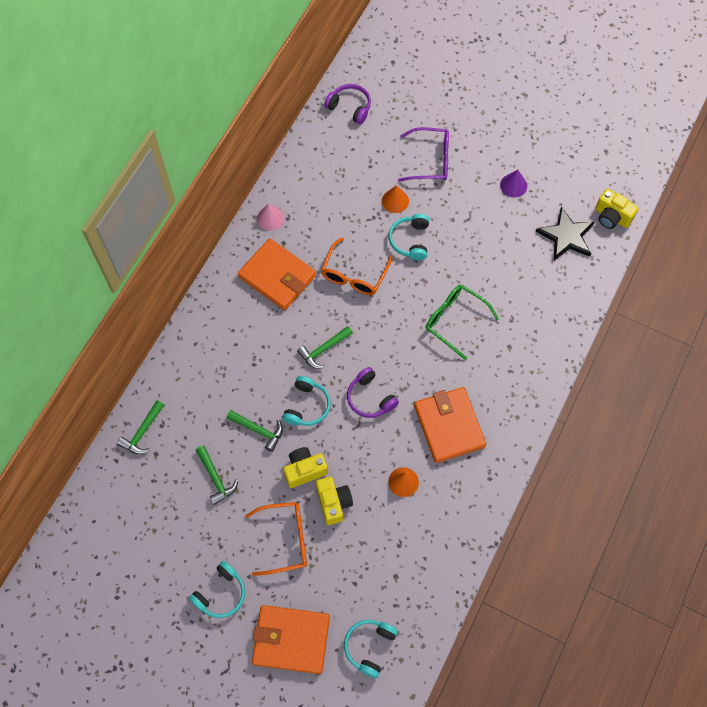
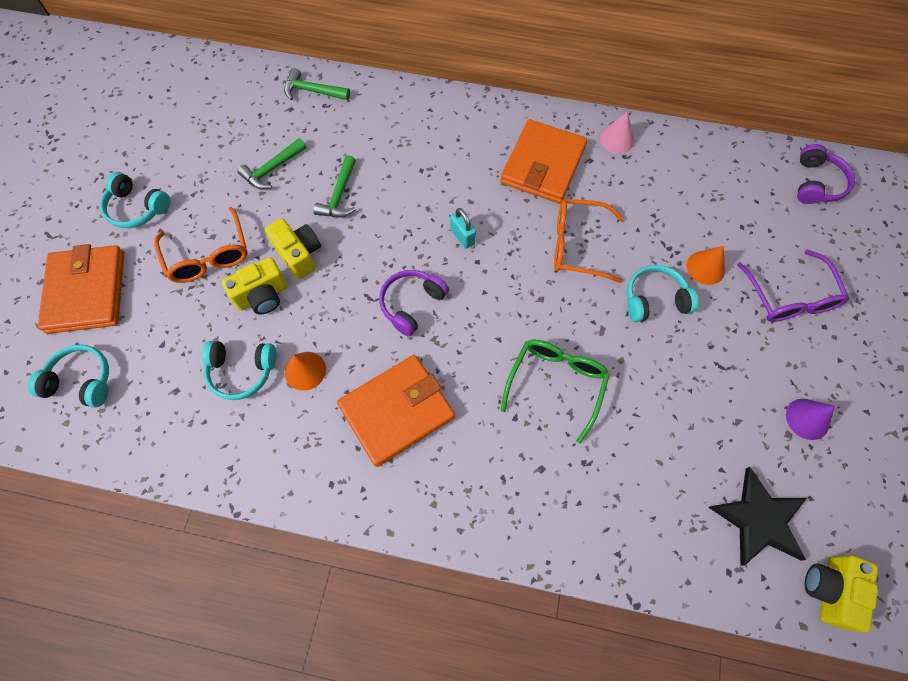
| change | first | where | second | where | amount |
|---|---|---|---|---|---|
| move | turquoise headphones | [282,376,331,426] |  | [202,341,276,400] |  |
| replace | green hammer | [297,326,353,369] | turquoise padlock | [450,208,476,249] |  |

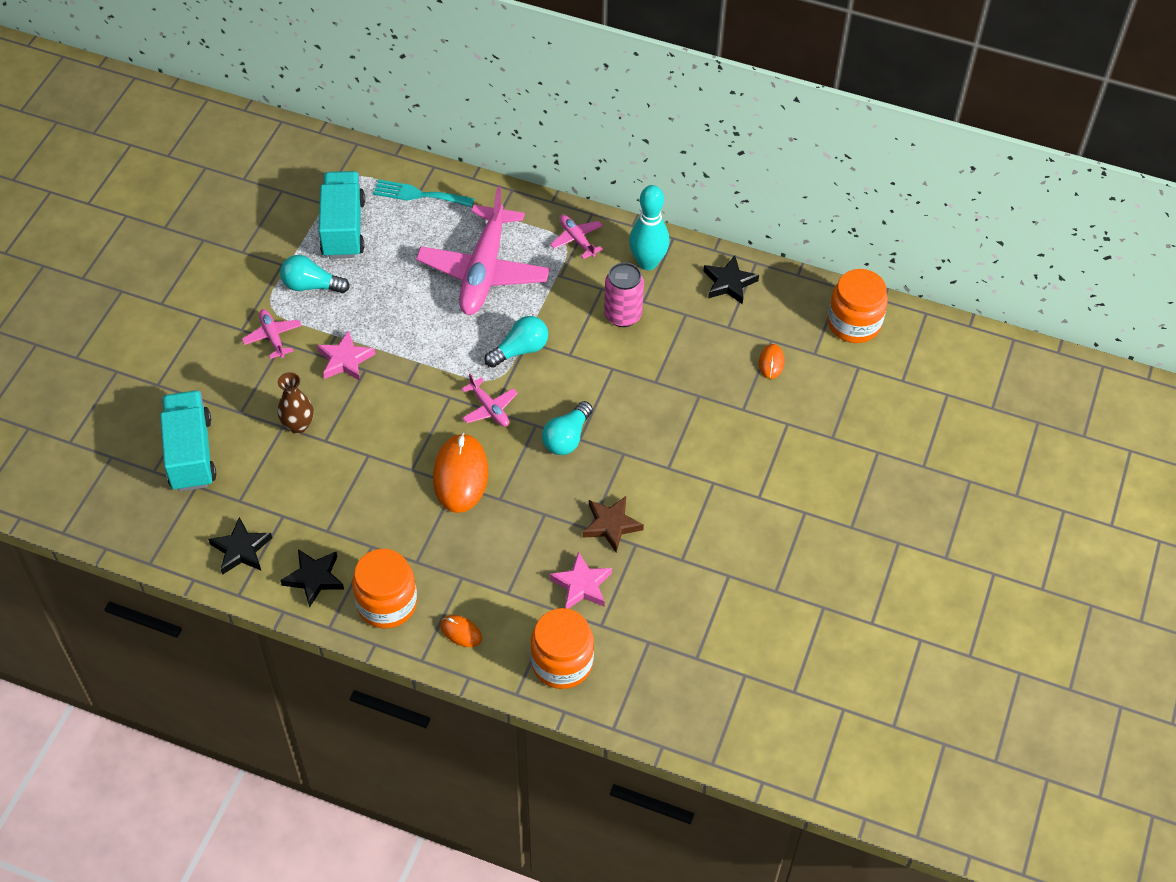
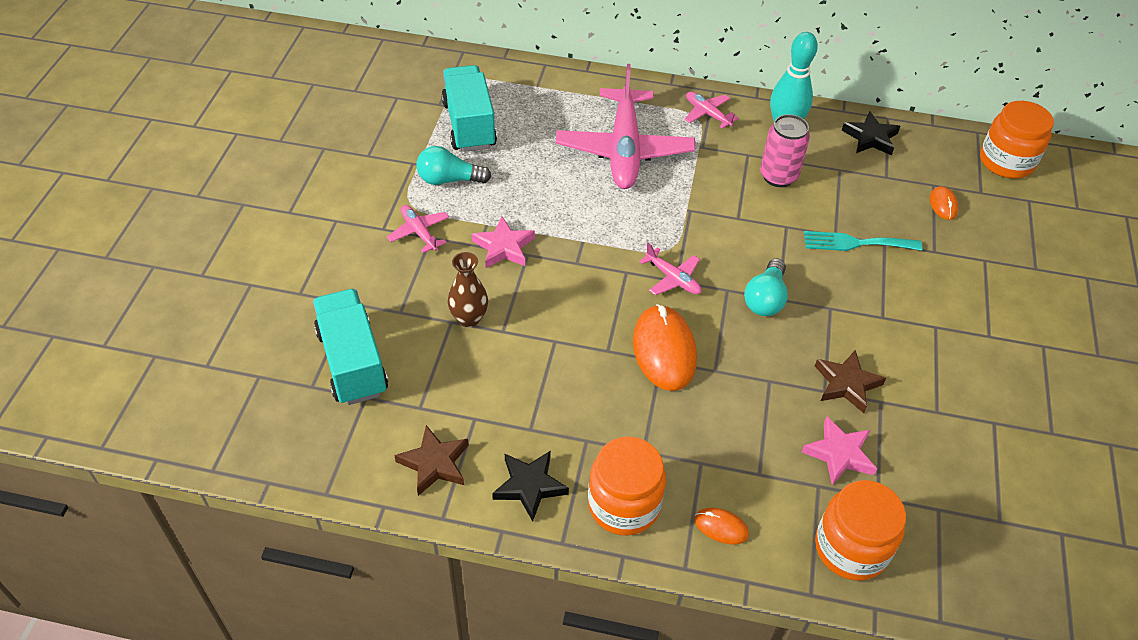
| change | first | where | second | where | amount |
|---|---|---|---|---|---|
| recolor | black star | [208,517,272,575] | brown star | [394,425,469,496] |  |
| move | turquoise fork | [373,179,474,207] |  | [804,231,923,251] |  |
| delete | turquoise light bulb | [484,316,548,368] |  |  |  |

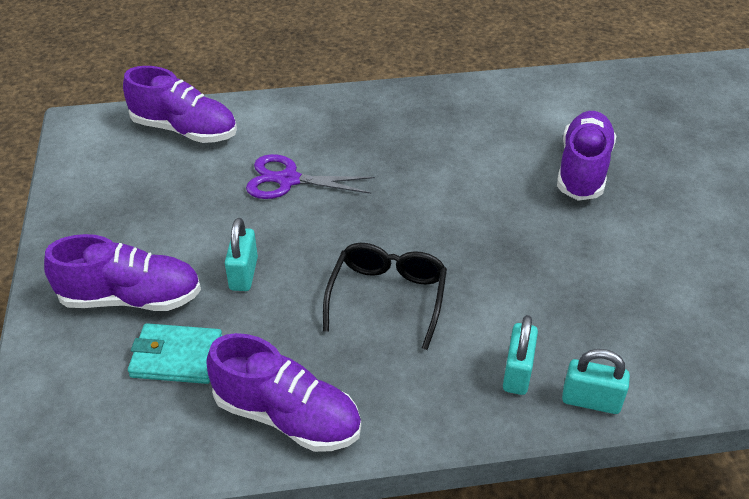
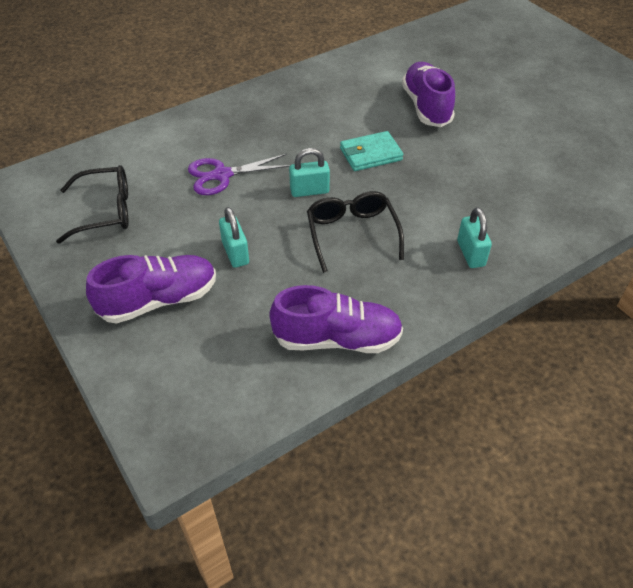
| change | first | where | second | where | amount |
|---|---|---|---|---|---|
| insert |  |  | black glasses | [56,165,129,244] |  |
| move | turquoise padlock | [562,349,630,414] |  | [289,148,330,197] |  |
| move | turquoise wallet | [128,323,222,384] |  | [340,131,403,171] |  |
| delete | purple shoe | [123,66,237,143] |  |  |  |

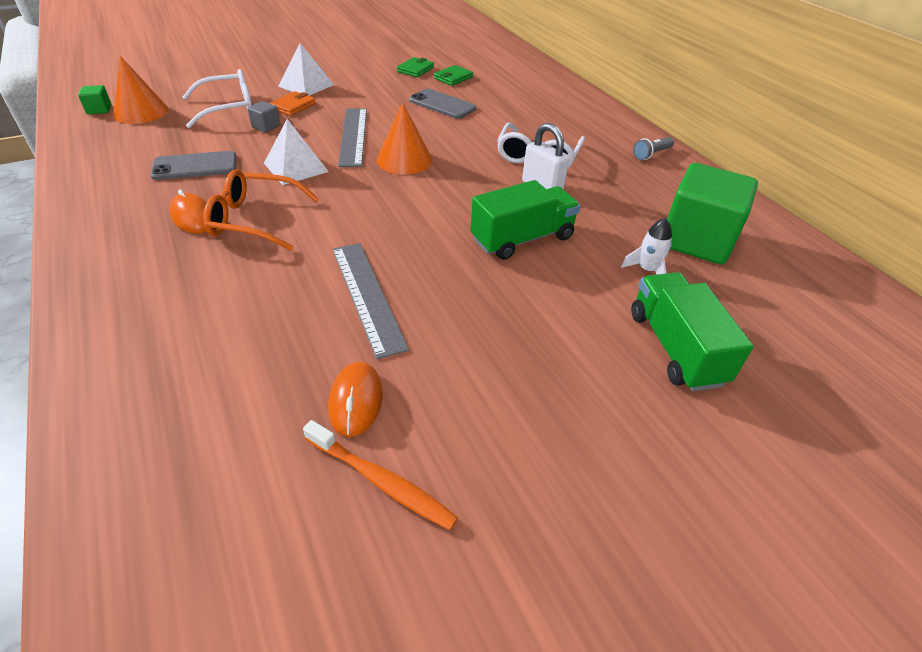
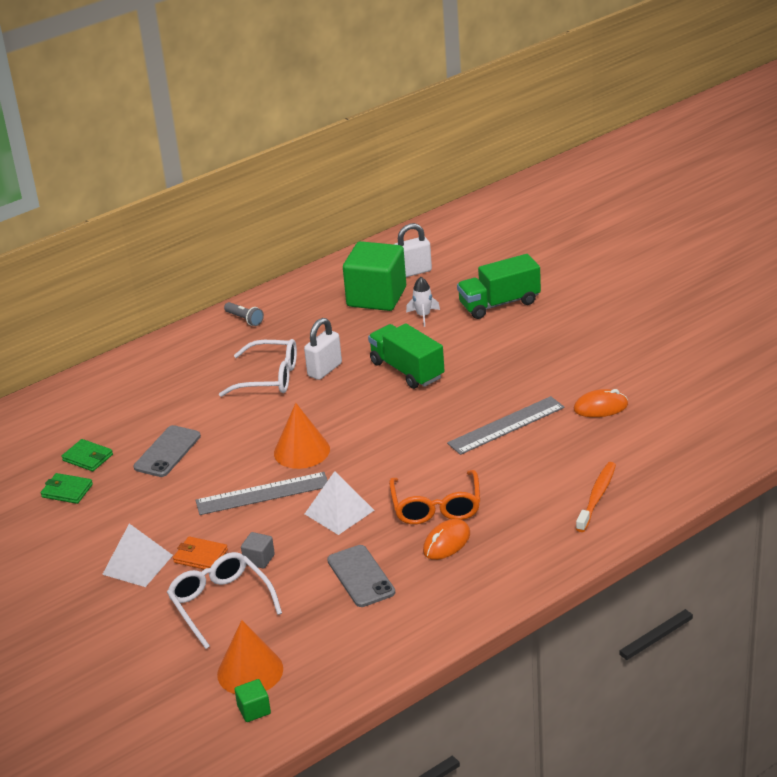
| change | first | where | second | where | amount |
|---|---|---|---|---|---|
| insert |  |  | white padlock | [394,223,432,277] |  |
| move | orange toothbrush | [303,420,458,530] |  | [576,462,616,532] |  |

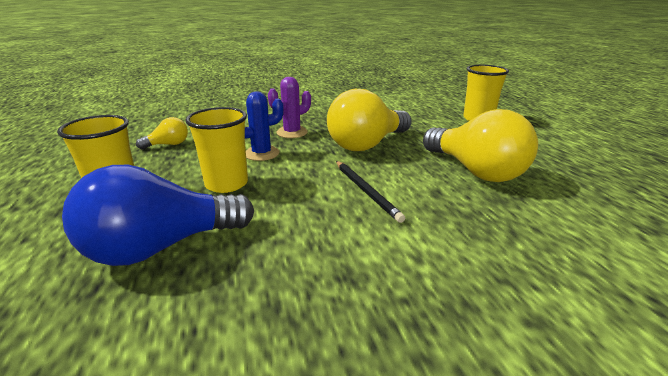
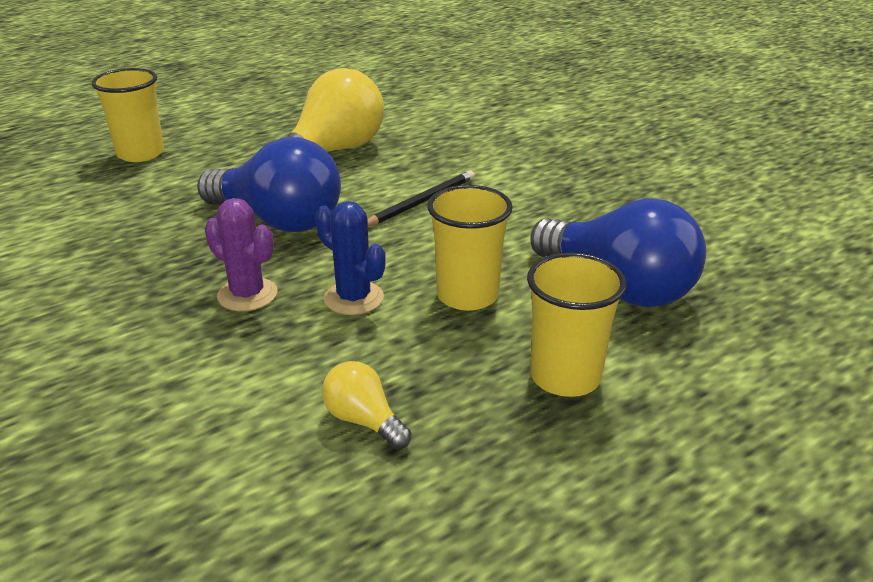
| change | first | where | second | where | amount |
|---|---|---|---|---|---|
| recolor | yellow light bulb | [327,89,412,151] | blue light bulb | [197,137,341,232] |  |

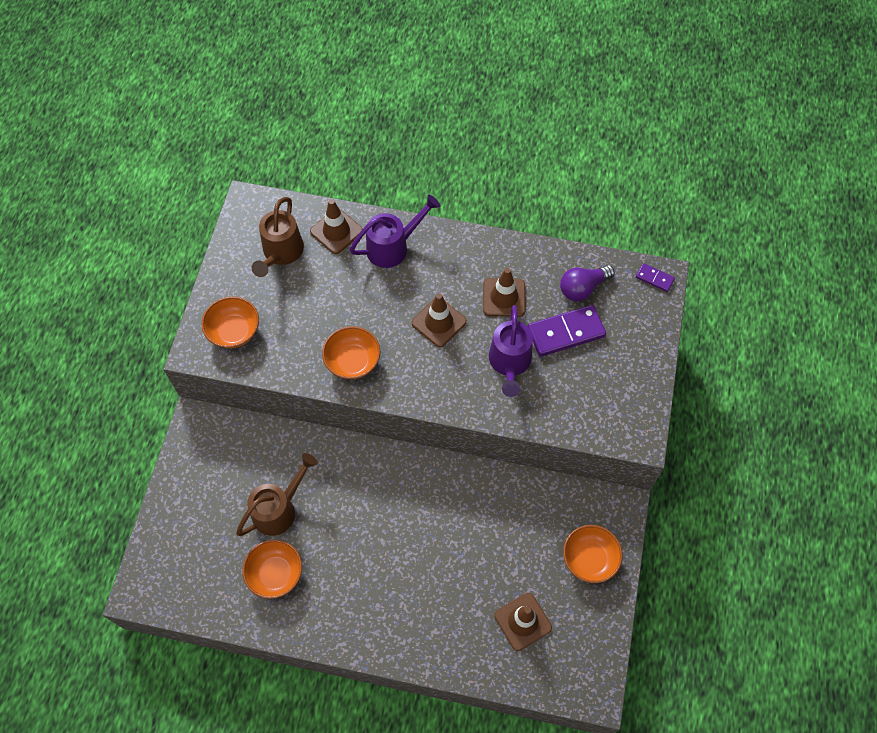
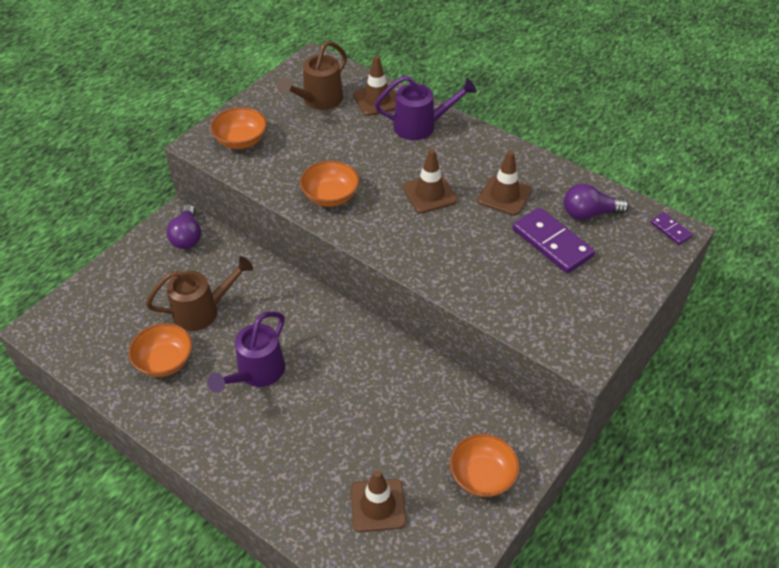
| change | first | where | second | where | amount |
|---|---|---|---|---|---|
| insert |  |  | purple light bulb | [167,204,201,249] |  |
| move | purple watering can | [489,305,533,397] |  | [207,311,285,393] |  |
| rotate | purple domino | [527,305,606,357] |  | [513,207,595,273] | 45 degrees clockwise |

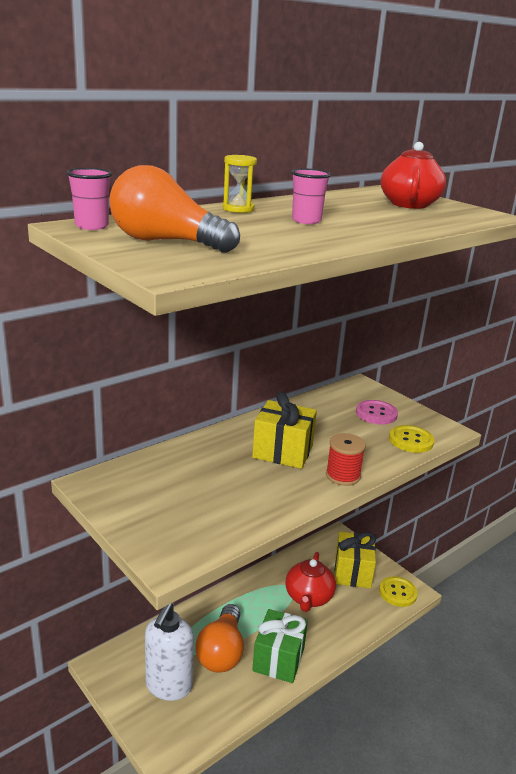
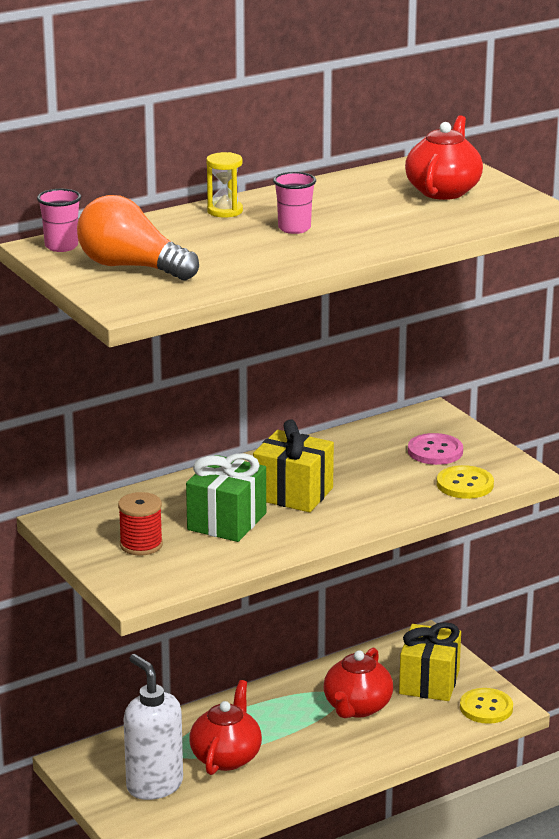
| change | first | where | second | where | amount |
|---|---|---|---|---|---|
| move | red spool | [326,433,366,486] |  | [118,492,163,556] |  |
| rotate | white soap dispenser | [145,603,194,701] |  | [123,654,183,800] | 120 degrees clockwise |
| move | green gift | [252,609,308,683] |  | [186,453,266,542] |  |
| replace | orange light bulb | [195,604,244,673] | red teapot | [189,680,262,775] |  |

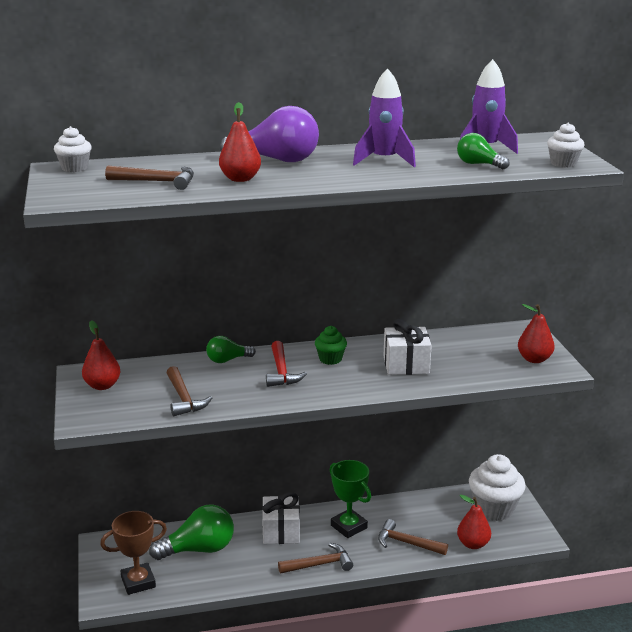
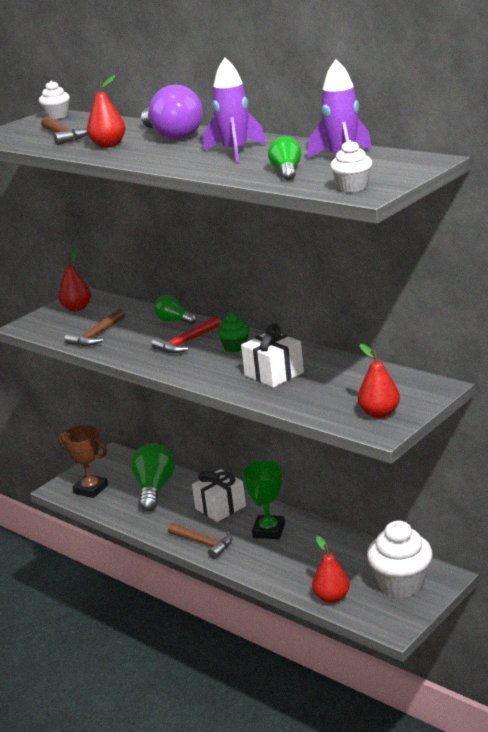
| change | first | where | second | where | amount |
|---|---|---|---|---|---|
| rotate | green light bulb | [149,504,234,560] |  | [131,443,175,511] | 120 degrees counterclockwise |
| delete | brown hammer | [378,519,448,555] |  |  |  |

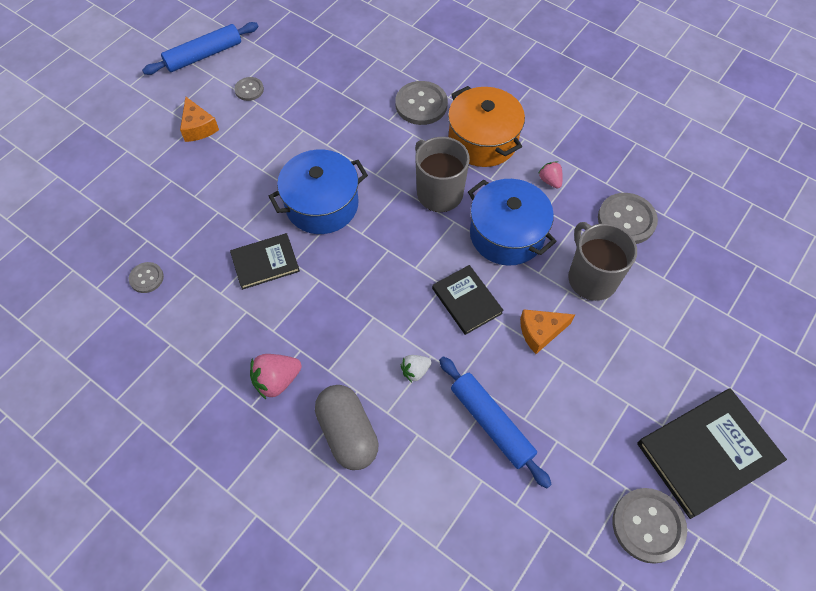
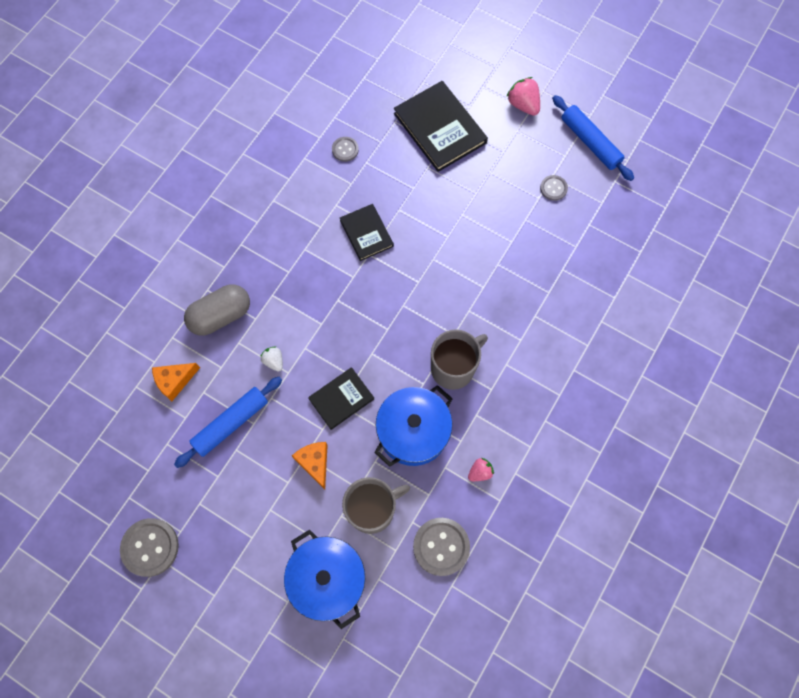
| change | first | where | second | where | amount |
|---|---|---|---|---|---|
| move | orange cheese | [180,96,219,142] |  | [152,363,200,401] |  |
| move | blue pot | [269,150,368,234] |  | [284,529,365,629] |  |
| move | black book | [637,388,787,519] |  | [394,81,488,172] |  |
| move | pink strawberry | [250,354,302,399] |  | [506,77,540,116] |  |
| delete | grey button | [395,81,448,125] |  |  |  |
| delete | orange pot | [448,86,525,167] |  |  |  |

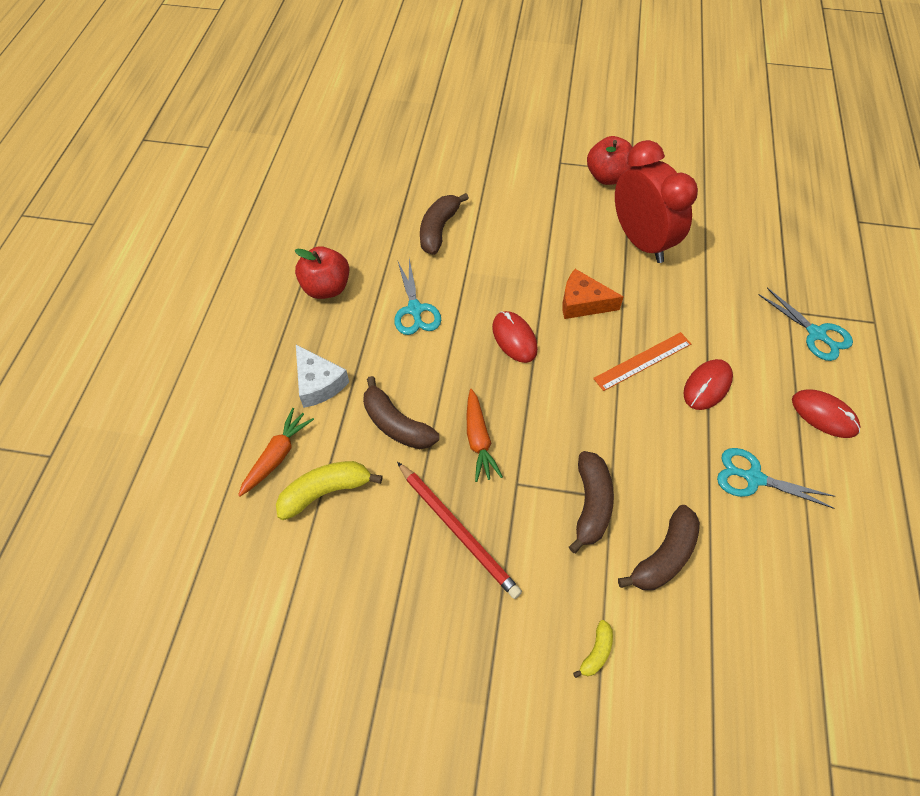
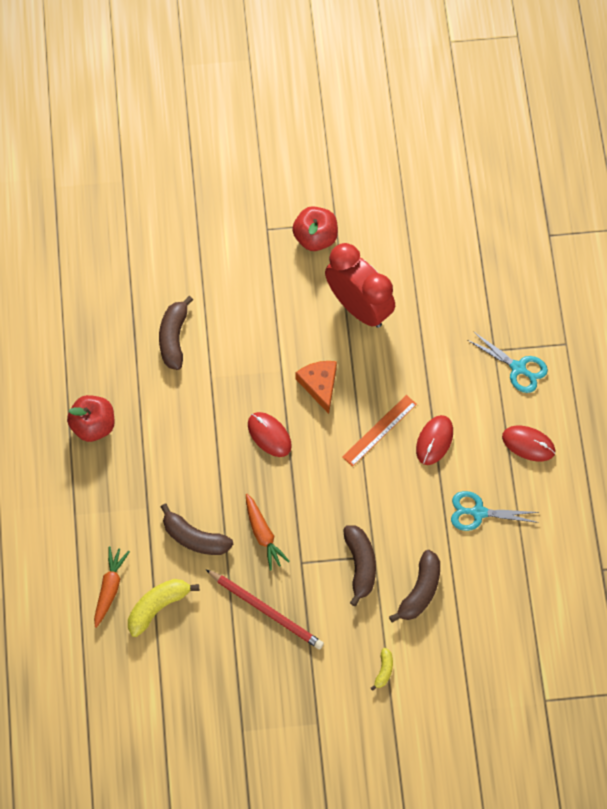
| change | first | where | second | where | amount |
|---|---|---|---|---|---|
| rotate | orange cheese | [562,269,624,319] |  | [296,361,337,414] | 75 degrees clockwise |
| delete | white cheese | [296,345,349,408] |  |  |  |
| delete | turquoise scissors | [394,259,441,335] |  |  |  |

